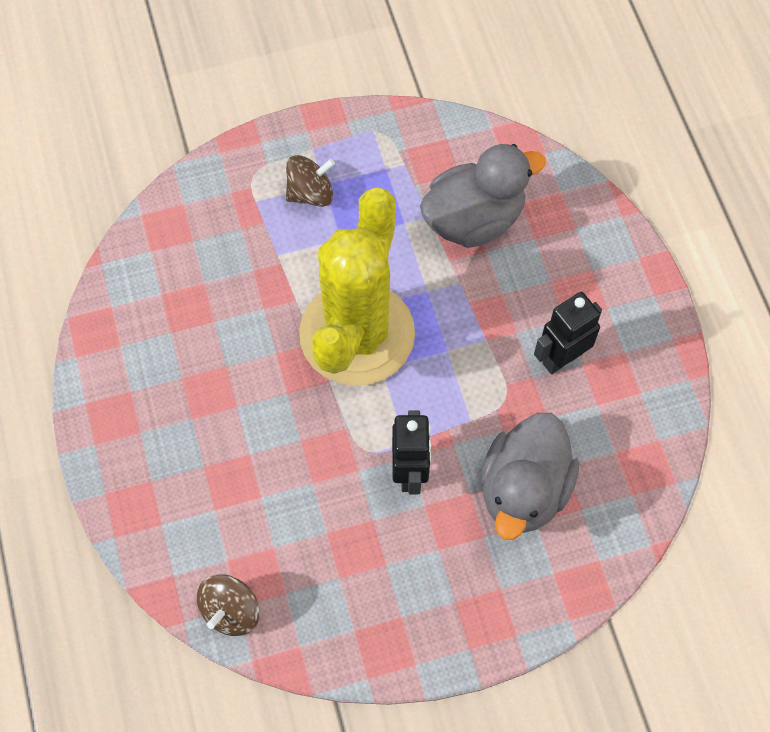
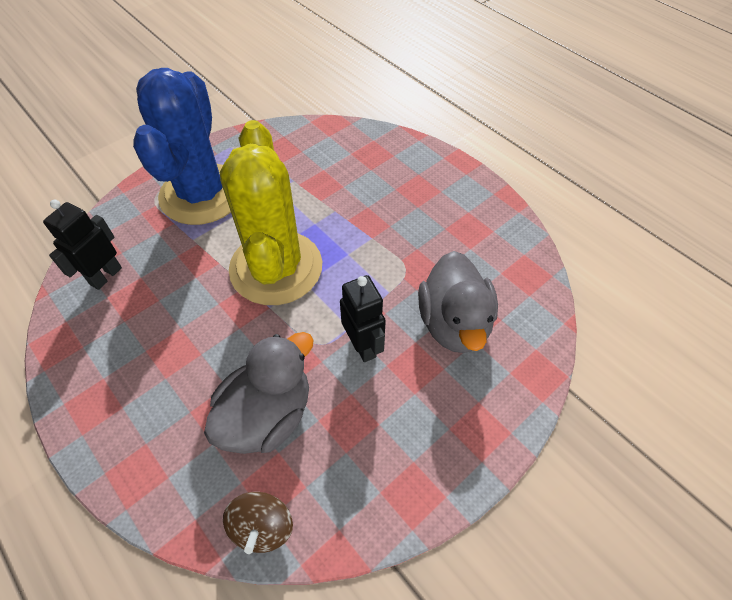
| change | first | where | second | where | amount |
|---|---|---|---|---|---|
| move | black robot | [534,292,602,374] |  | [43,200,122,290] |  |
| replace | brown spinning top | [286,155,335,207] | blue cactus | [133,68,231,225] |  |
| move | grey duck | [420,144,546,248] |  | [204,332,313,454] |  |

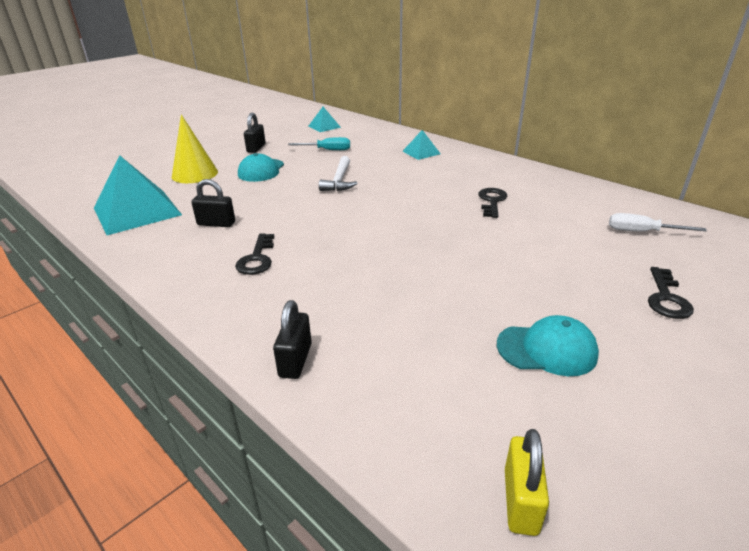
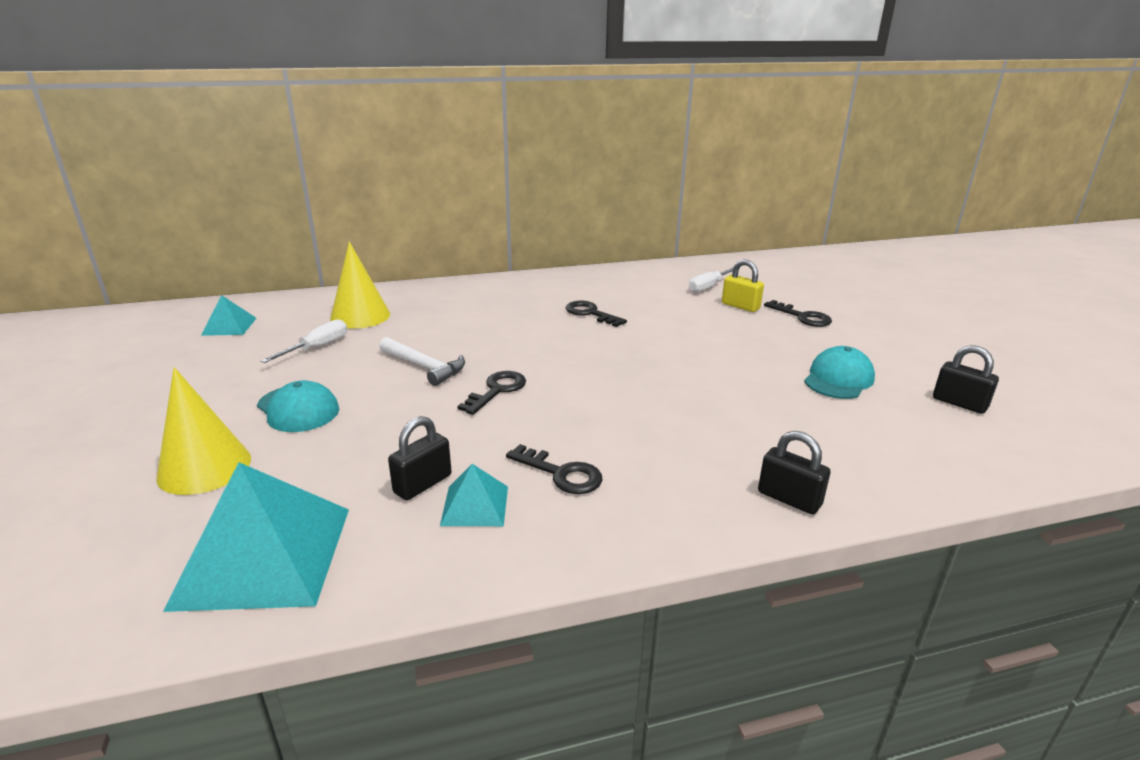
| change | first | where | second | where | amount |
|---|---|---|---|---|---|
| recolor | turquoise screwdriver | [288,137,350,150] | white screwdriver | [260,319,347,363] |  |
| insert |  |  | yellow cone | [330,242,390,329] |  |
| move | turquoise pyramid | [402,130,441,160] |  | [440,464,508,526] |  |
| insert |  |  | black key | [457,371,526,415] |  |
| move | yellow padlock | [505,429,549,536] |  | [722,260,764,312] |  |
| move | black padlock | [244,113,266,153] |  | [933,345,999,414] |  |

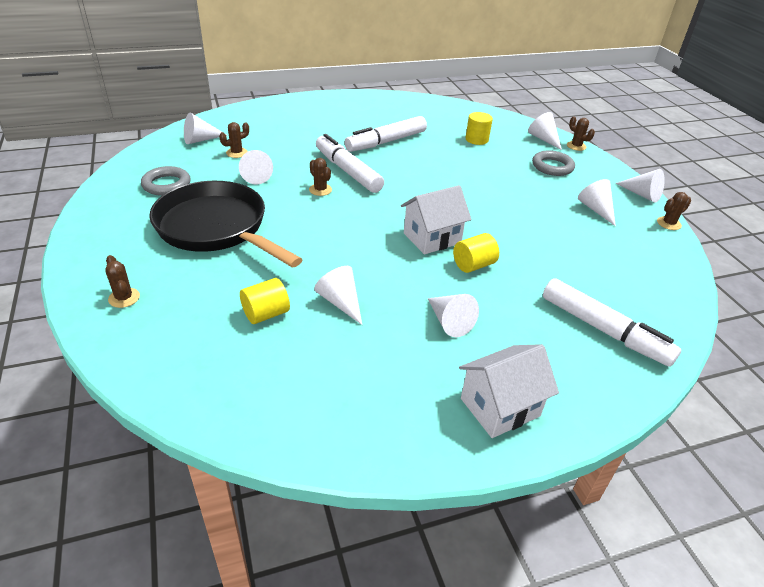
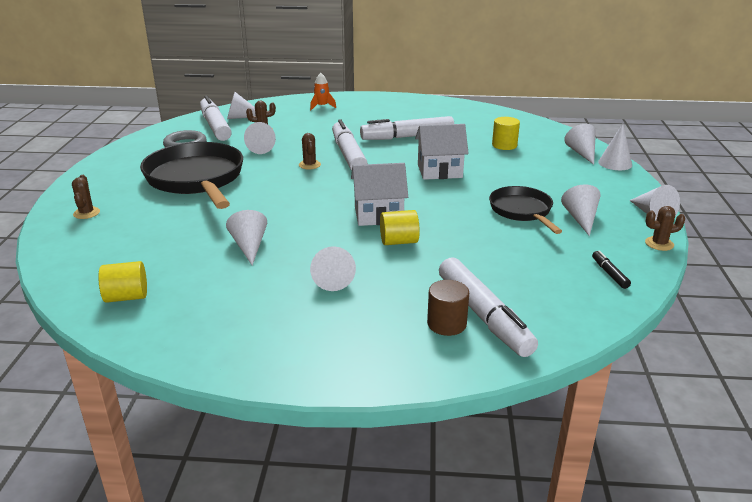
| change | first | where | second | where | amount |
|---|---|---|---|---|---|
| move | yellow cylinder | [240,278,290,324] |  | [98,261,147,303] |  |
| insert |  |  | white marker | [200,96,232,141] |  |
| insert |  |  | orange rocket | [310,73,336,110] |  |
| move | white house | [459,344,559,438] |  | [415,124,469,180] |  |
| insert |  |  | brown cylinder | [427,280,469,336] |  |
| insert |  |  | black pan | [489,186,562,234] |  |
| insert |  |  | black marker | [592,250,631,289] |  |
| replace | brown cactus | [567,116,595,151] | white cone | [598,124,632,170] |  |
| delete | grey ring | [532,150,575,176] |  |  |  |

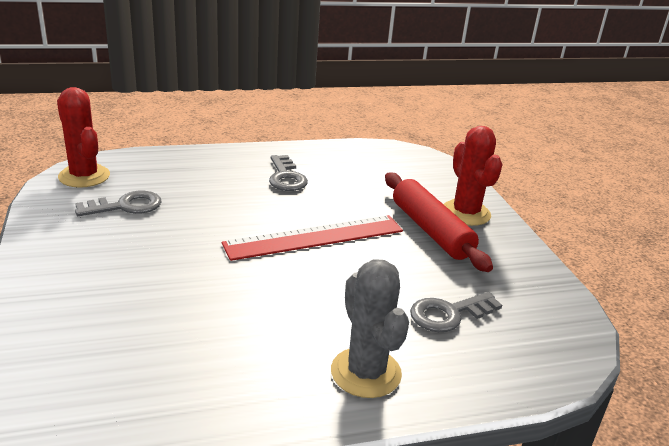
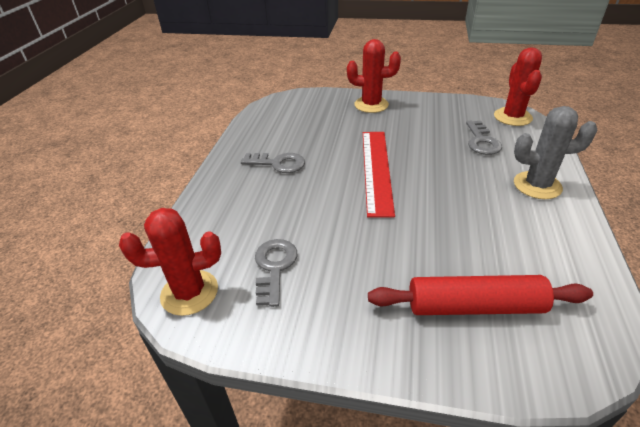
| change | first | where | second | where | amount |
|---|---|---|---|---|---|
| move | red rolling pin | [385,173,493,272] |  | [368,275,593,315] |  |
| insert |  |  | red cactus | [494,47,542,126] |  |

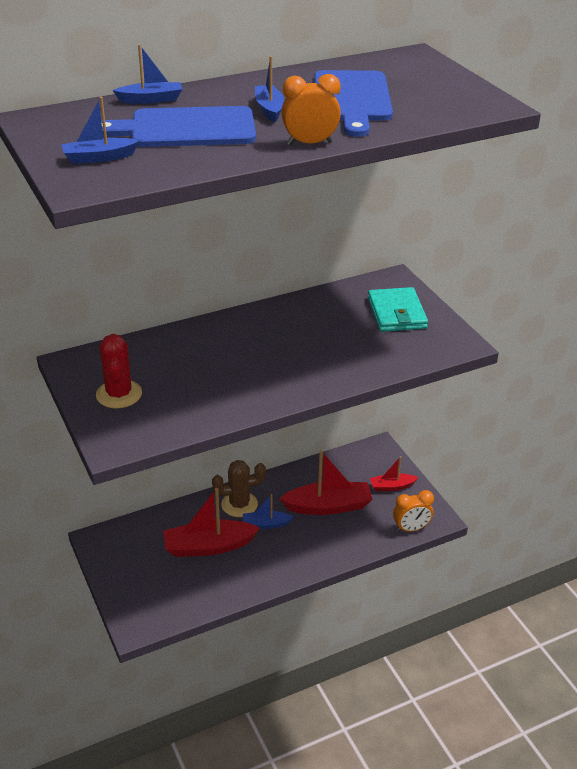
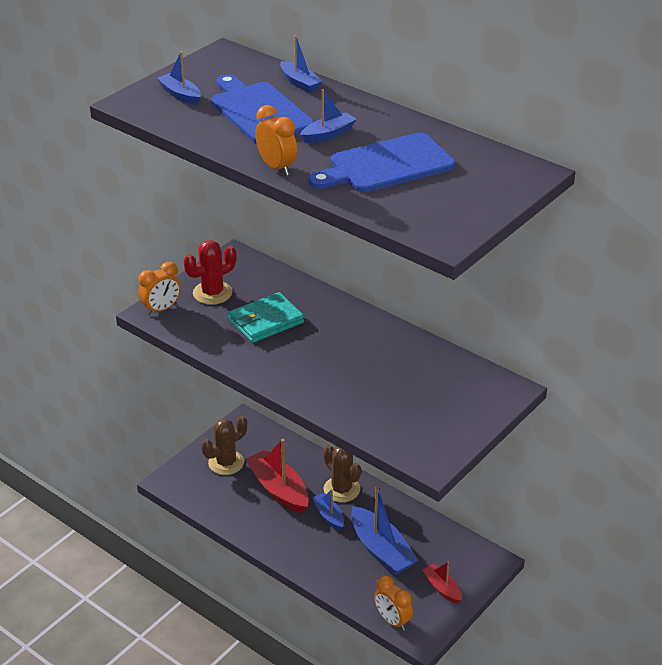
| change | first | where | second | where | amount |
|---|---|---|---|---|---|
| insert |  |  | orange clock | [139,262,181,315] |  |
| insert |  |  | brown cactus | [201,416,247,475] |  |
| move | turquoise wallet | [368,287,428,332] |  | [228,292,304,343] |  |
| recolor | red boat | [279,451,373,515] | blue boat | [351,487,418,575] |  |

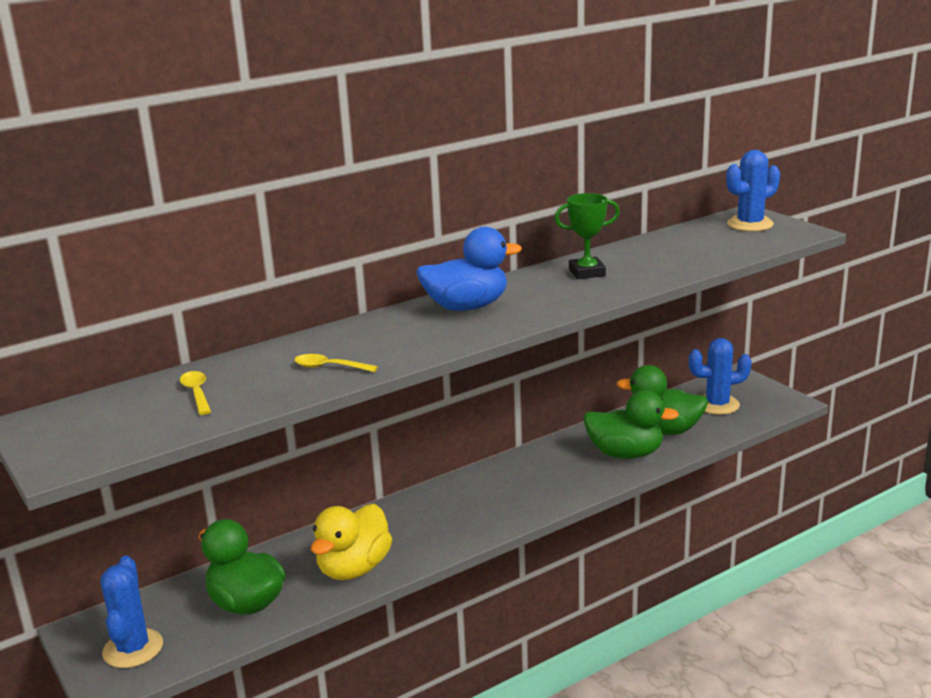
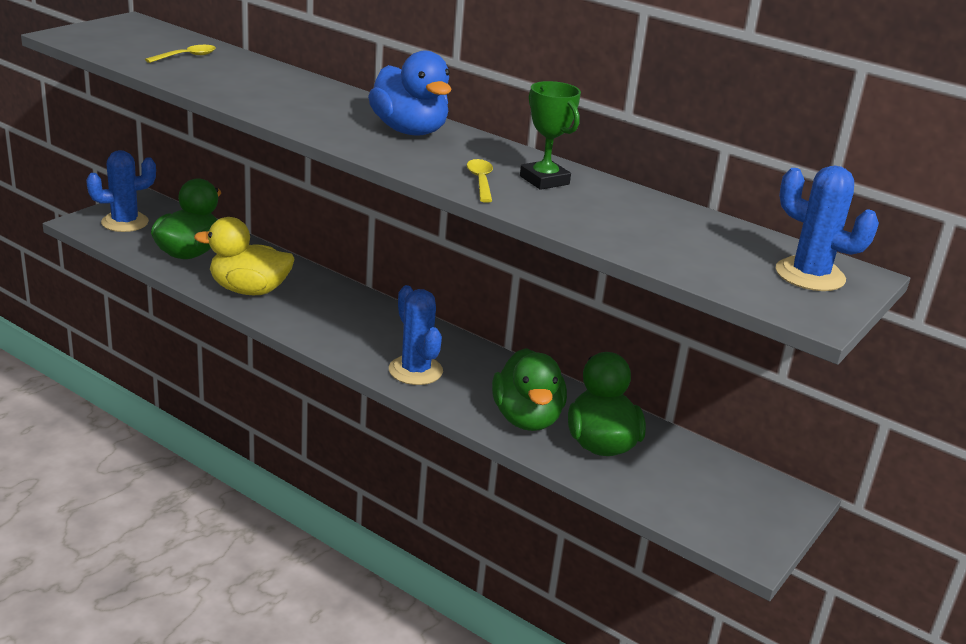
| change | first | where | second | where | amount |
|---|---|---|---|---|---|
| move | blue cactus | [688,338,752,415] |  | [389,285,443,385] |  |
| move | yellow spoon | [294,354,378,372] |  | [467,159,493,203] |  |

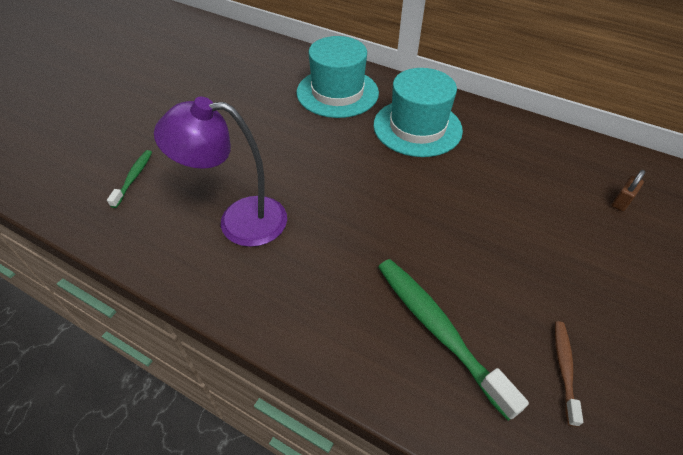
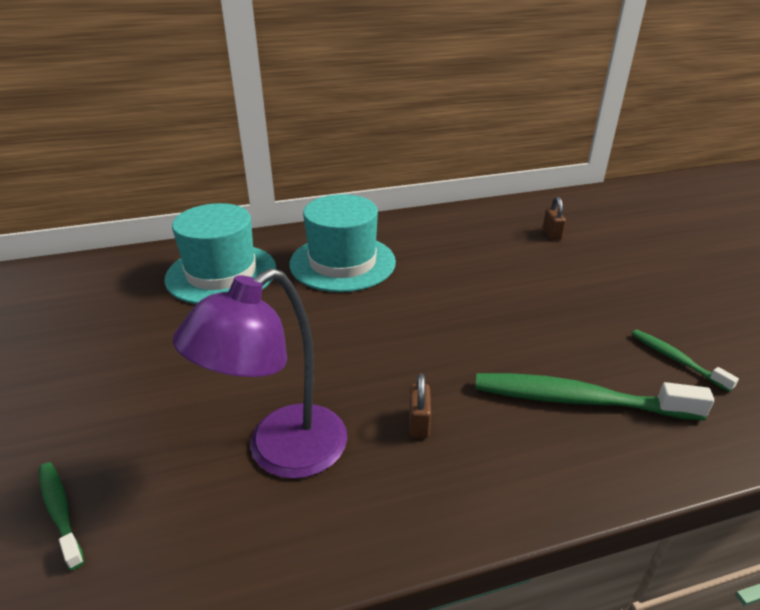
| change | first | where | second | where | amount |
|---|---|---|---|---|---|
| insert |  |  | brown padlock | [409,373,431,438] |  |
| recolor | brown toothbrush | [555,321,583,427] | green toothbrush | [632,329,739,392] |  |

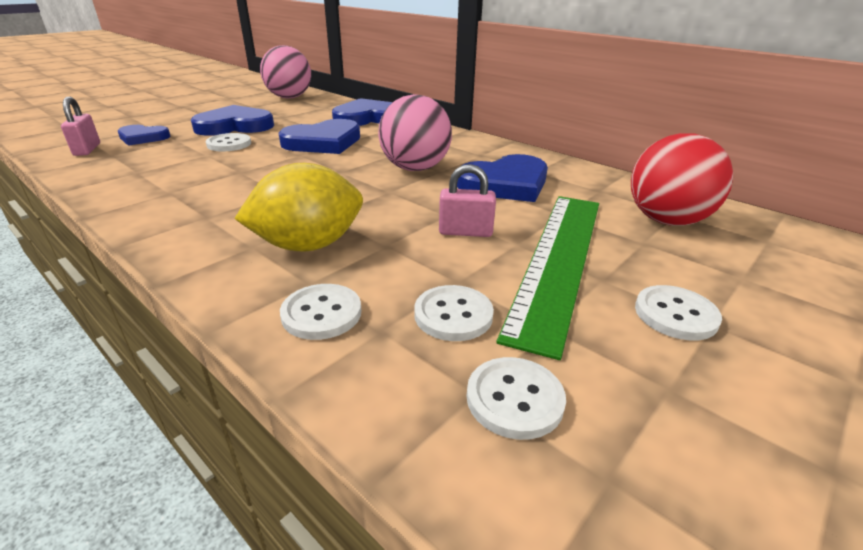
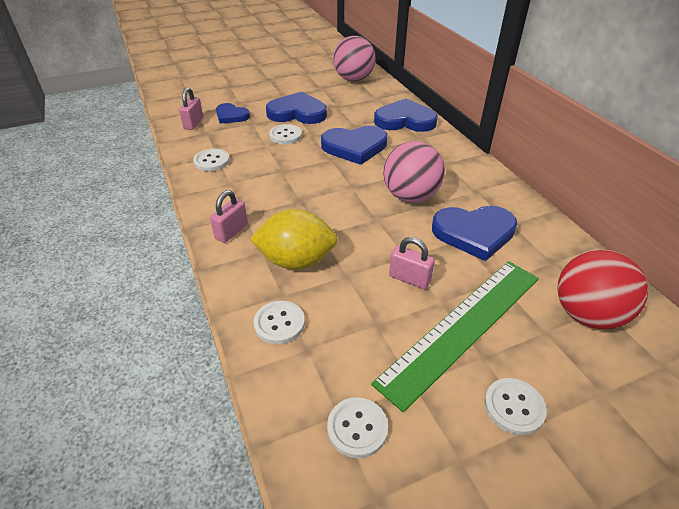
| change | first | where | second | where | amount |
|---|---|---|---|---|---|
| move | white button | [414,285,494,341] |  | [193,149,230,171] |  |
| insert |  |  | pink padlock | [210,190,248,243] |  |

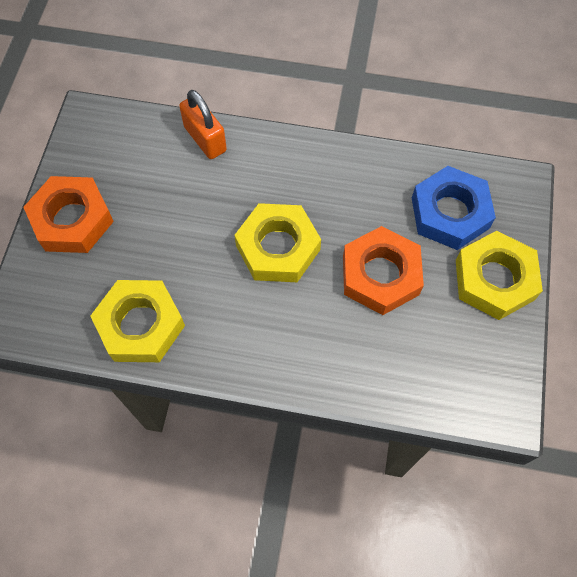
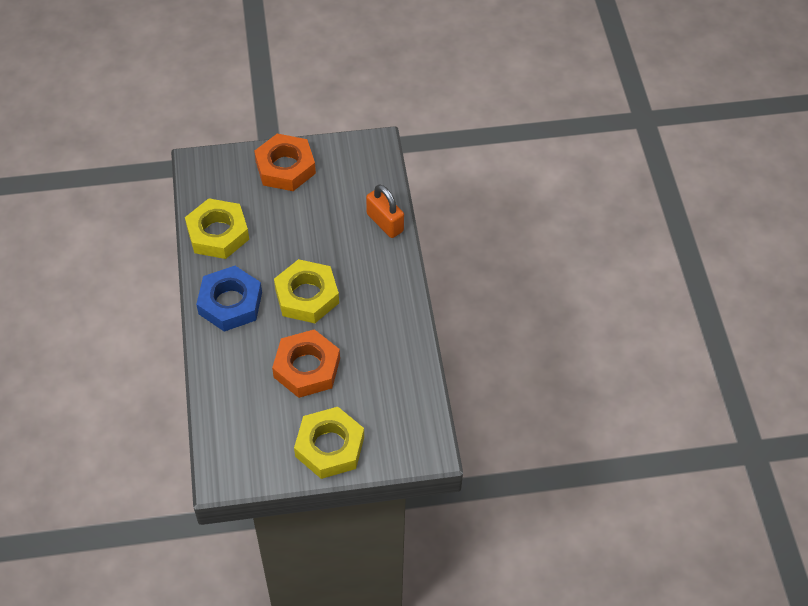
| change | first | where | second | where | amount |
|---|---|---|---|---|---|
| move | blue nut | [412,166,496,250] |  | [196,266,262,332] |  |
| rotate | orange padlock | [179,90,227,159] |  | [366,184,404,238] | 75 degrees counterclockwise |

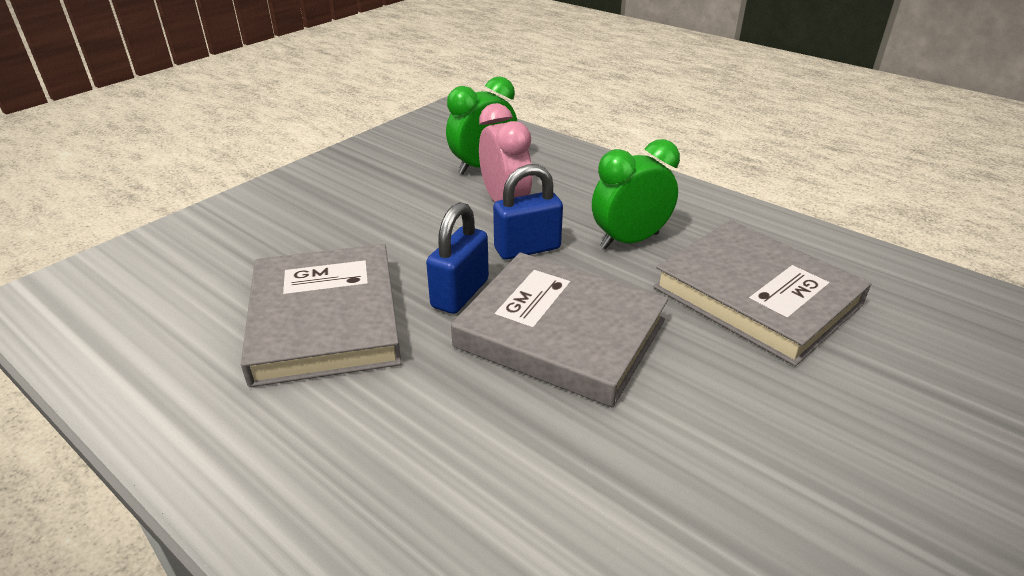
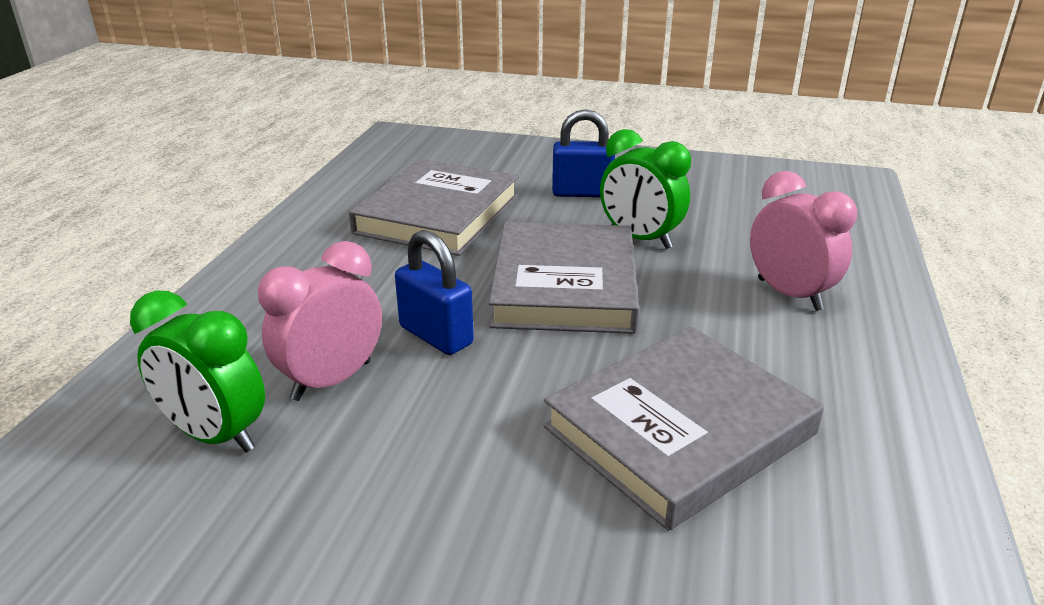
| change | first | where | second | where | amount |
|---|---|---|---|---|---|
| move | blue padlock | [426,202,489,314] |  | [552,109,615,197] |  |
| move | green clock | [592,139,680,249] |  | [600,129,691,249] |  |
| insert |  |  | pink clock | [750,171,857,311] |  |

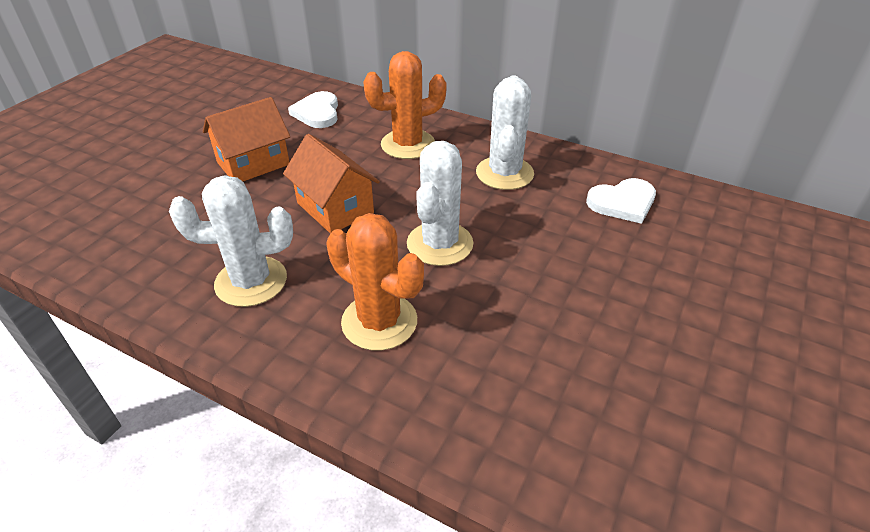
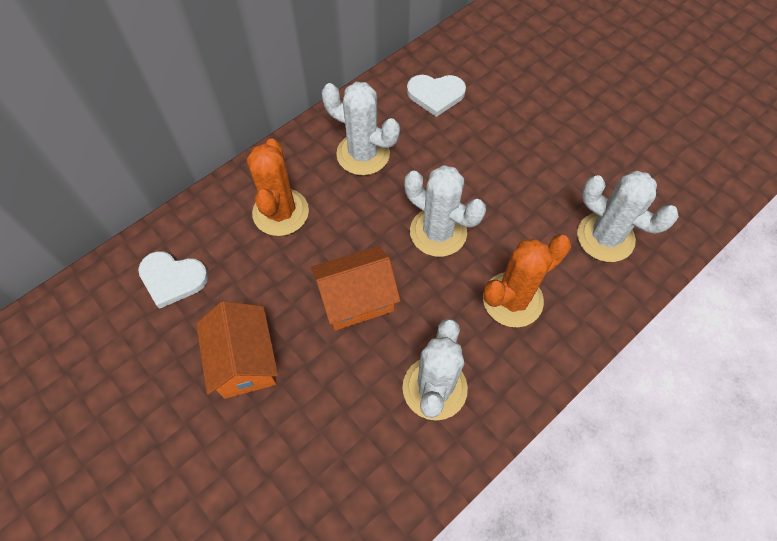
| change | first | where | second | where | amount |
|---|---|---|---|---|---|
| rotate | white heart | [586,178,656,224] |  | [407,75,466,117] | 90 degrees clockwise |
| insert |  |  | white cactus | [577,171,679,262] |  |

